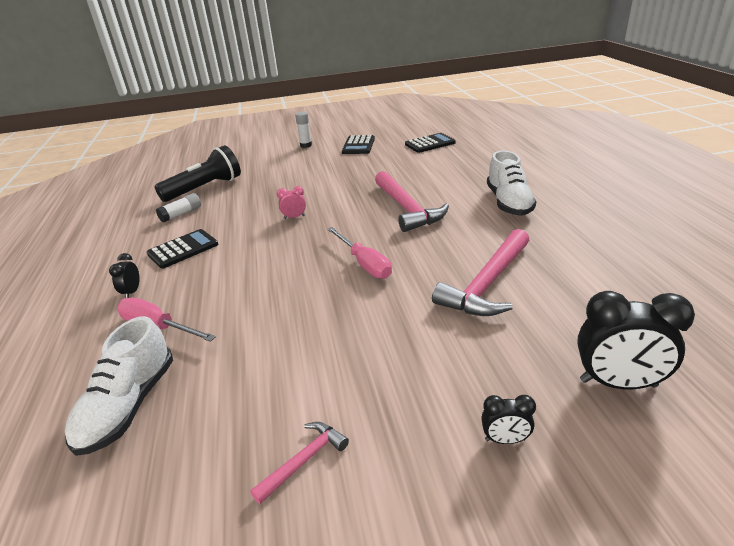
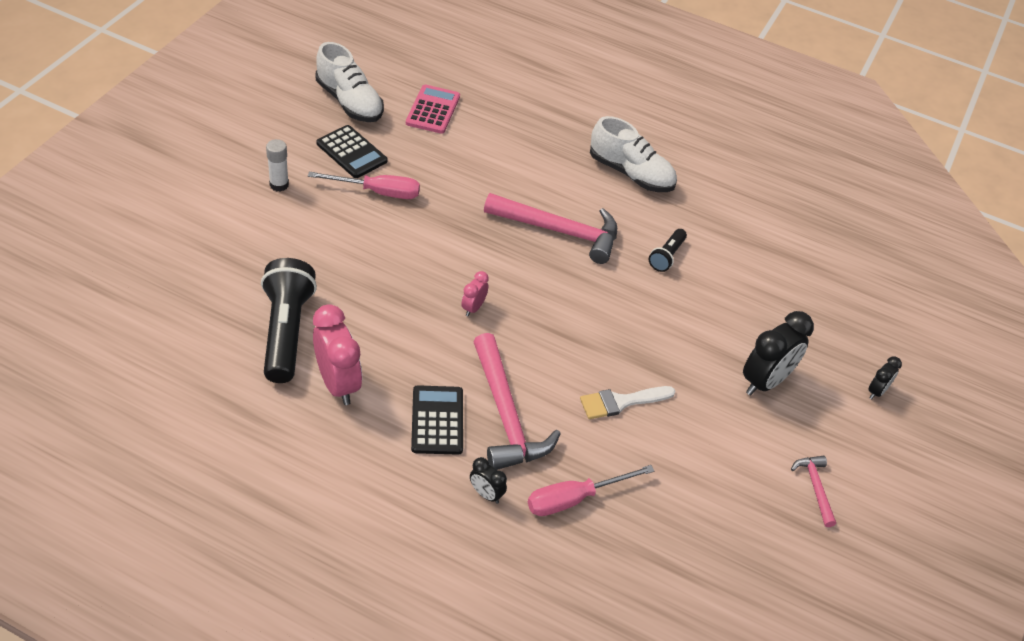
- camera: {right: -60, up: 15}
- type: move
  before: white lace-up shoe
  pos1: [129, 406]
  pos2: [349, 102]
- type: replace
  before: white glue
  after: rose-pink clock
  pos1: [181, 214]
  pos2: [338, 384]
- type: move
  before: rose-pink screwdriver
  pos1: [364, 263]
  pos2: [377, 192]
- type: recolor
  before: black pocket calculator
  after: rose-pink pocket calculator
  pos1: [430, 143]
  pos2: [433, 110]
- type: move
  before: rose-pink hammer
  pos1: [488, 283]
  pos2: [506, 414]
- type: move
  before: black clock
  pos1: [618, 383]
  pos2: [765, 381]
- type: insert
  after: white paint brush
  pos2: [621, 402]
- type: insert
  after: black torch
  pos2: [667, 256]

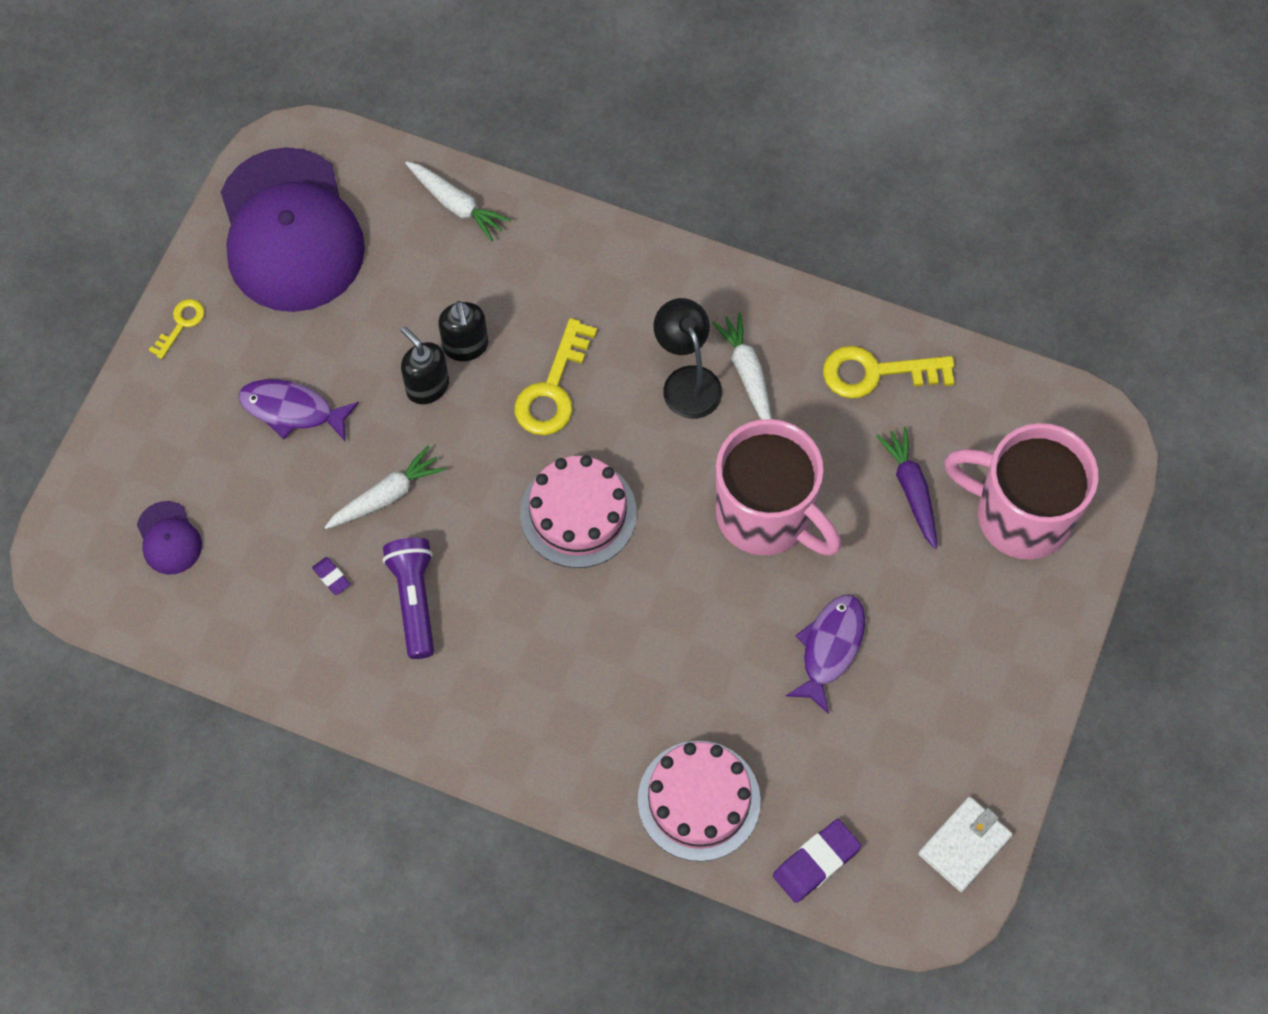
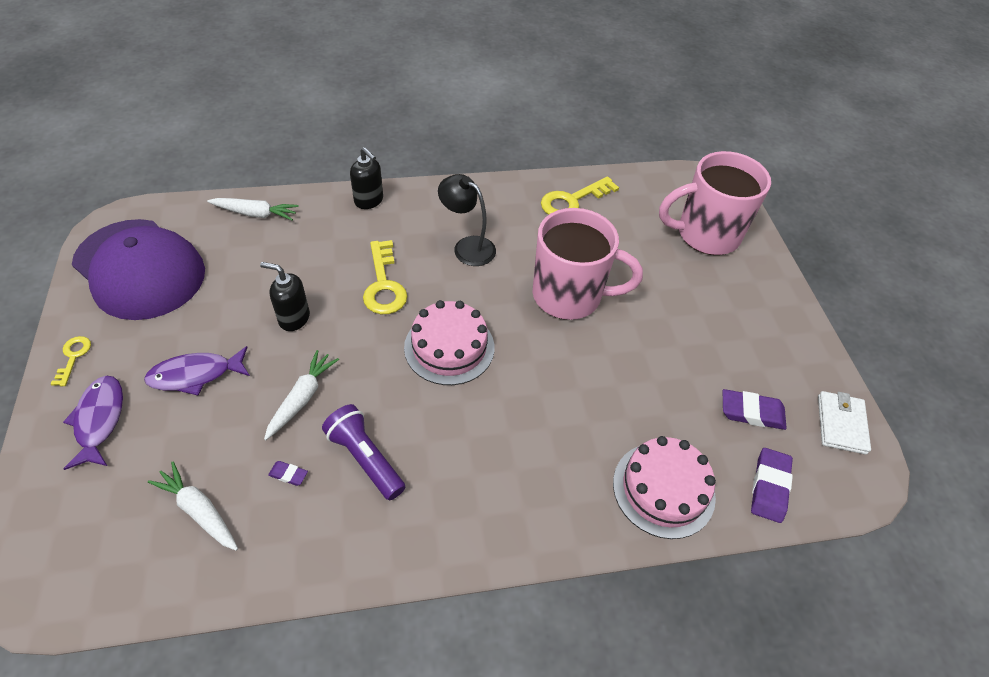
- camera: {right: -35, up: -15}
- type: delete
  before: purple peaked cap
  pos1: [169, 538]
- type: move
  before: black soap dispenser
  pos1: [465, 346]
  pos2: [369, 201]
- type: move
  before: white root vegetable
  pos1: [747, 373]
  pos2: [199, 511]
- type: move
  before: purple fish
  pos1: [830, 648]
  pos2: [99, 420]
- type: delete
  before: purple root vegetable
  pos1: [911, 490]
- type: insert
  after: purple eraser
  pos2: [751, 412]

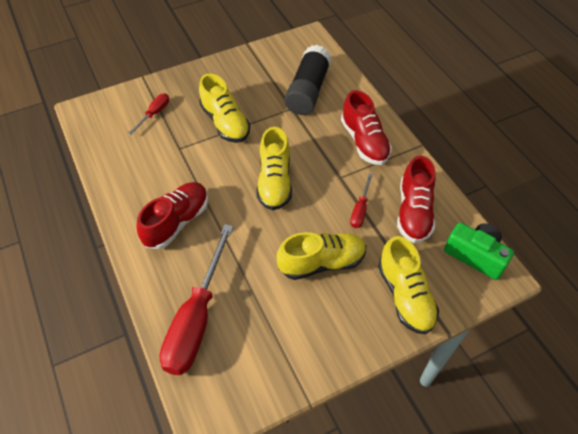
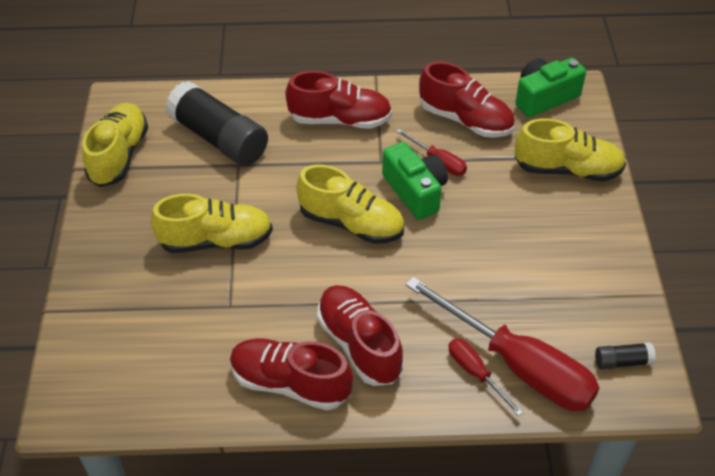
- camera: {right: -65, up: -5}
- type: move
  before: scarlet screwdriver
  pos1: [154, 114]
  pos2: [475, 373]
- type: move
  before: yellow lace-up shoe
  pos1: [321, 263]
  pos2: [119, 155]
- type: insert
  after: scarlet lace-up shoe
  pos2: [290, 383]
- type: insert
  after: leaf-green photo camera
  pos2: [415, 191]
- type: insert
  after: black glue
  pos2: [622, 361]

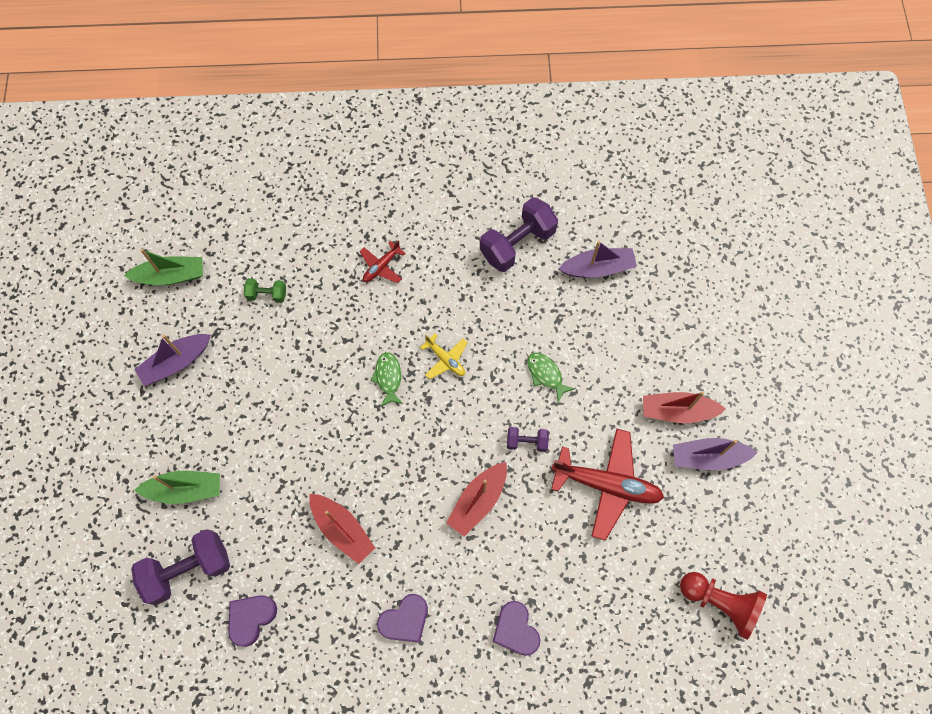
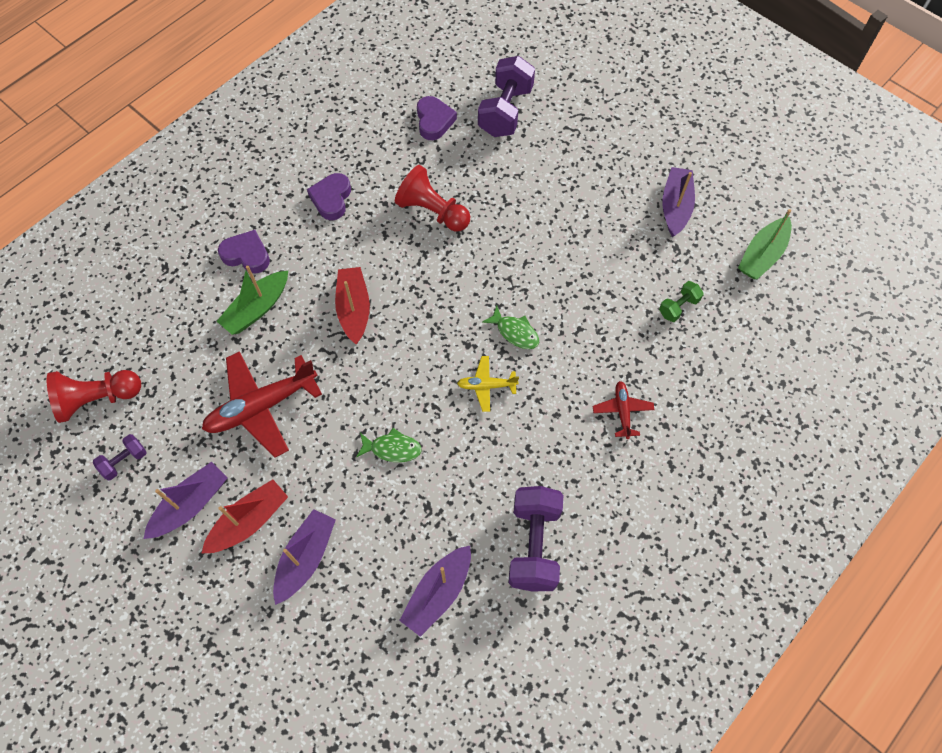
- camera: {right: 135, up: -5}
- type: move
  before: leaf-green toy boat
  pos1: [185, 489]
  pos2: [257, 308]
- type: replace
  before: scarlet toy boat
  after: scarlet pawn
  pos1: [342, 529]
  pos2: [432, 211]
- type: move
  before: purple free weight
  pos1: [526, 442]
  pos2: [124, 461]
- type: insert
  after: purple toy boat
  pos2: [306, 558]

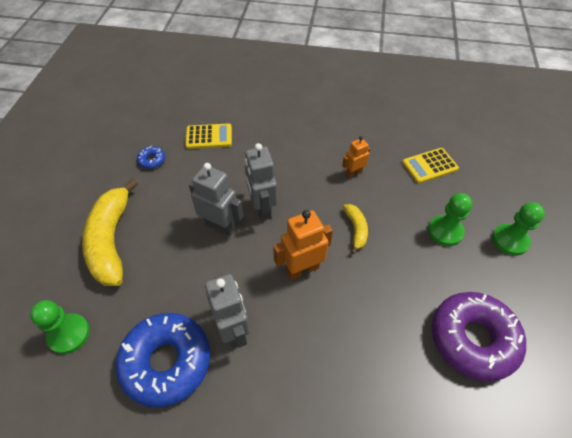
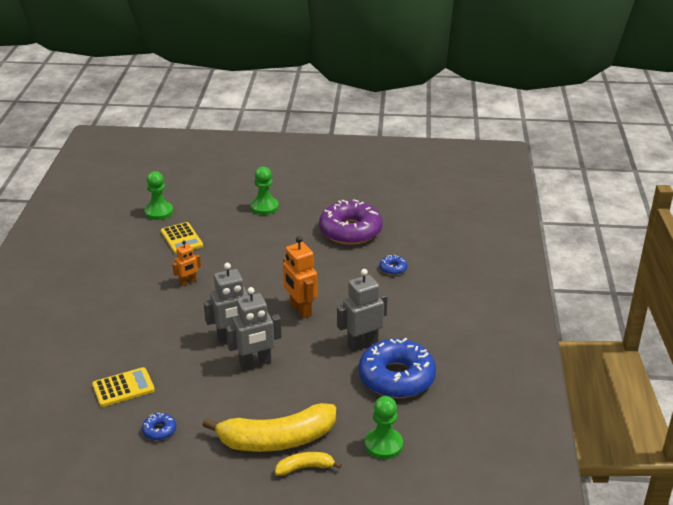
- camera: {right: -95, up: -20}
- type: rotate
  before: yellow pocket calculator
  pos1: [209, 137]
  pos2: [123, 388]
  turn: 75
- type: rotate
  before: gray toy robot
  pos1: [220, 226]
  pos2: [255, 363]
  turn: -135
- type: rotate
  before: bright orange toy robot
  pos1: [353, 173]
  pos2: [188, 282]
  turn: -90
- type: move
  before: yellow banana fruit
  pos1: [356, 230]
  pos2: [305, 468]
- type: move
  before: leaf-green pawn
  pos1: [445, 231]
  pos2: [159, 212]
- type: insert
  after: blue donut
  pos2: [393, 268]

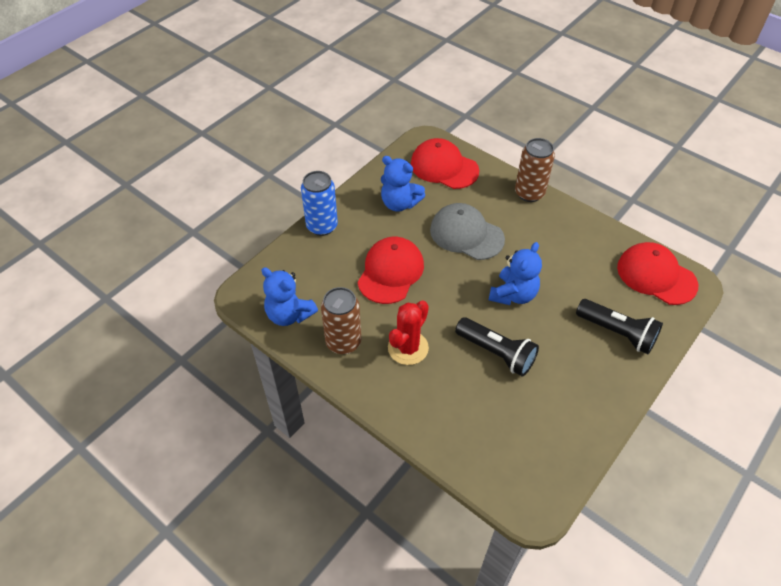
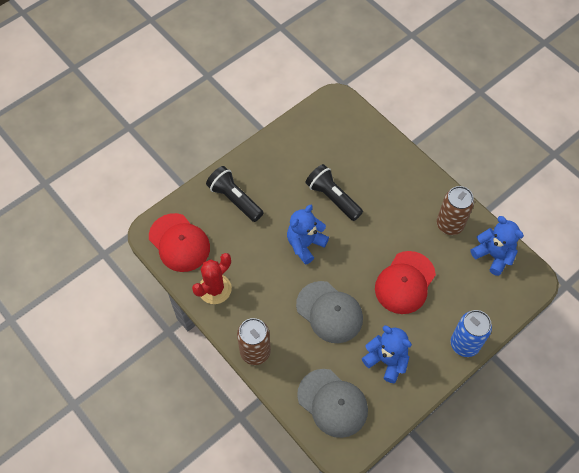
- camera: {right: -170, up: 10}
- type: move
  before: scarlet saguaro cactus
  pos1: [408, 348]
  pos2: [215, 289]
- type: recolor
  before: scarlet peaked cap
  after: gray peaked cap
  pos1: [444, 167]
  pos2: [332, 403]

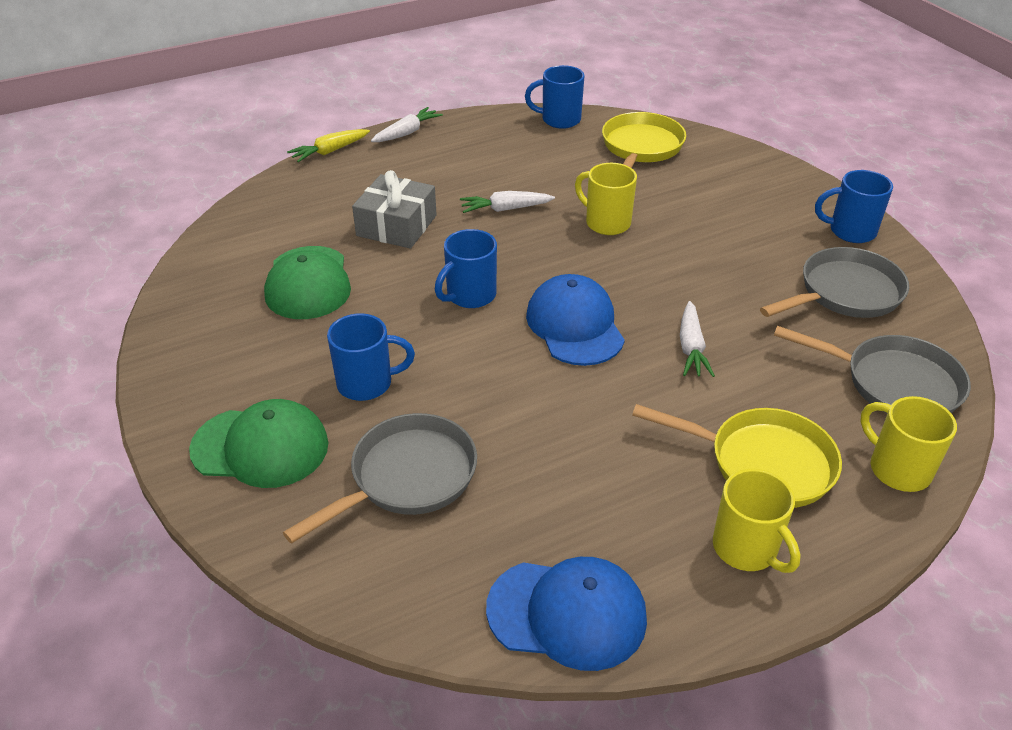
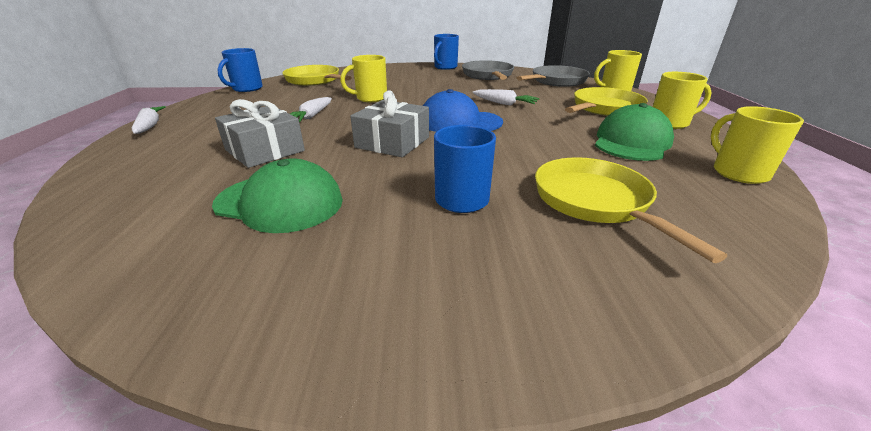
- camera: {right: -65, up: -10}
- type: move
  before: leaf-green peaked cap
  pos1: [260, 447]
  pos2: [631, 142]
- type: recolor
  before: gray pan
  after: yellow pan
  pos1: [407, 477]
  pos2: [595, 202]
- type: delete
  before: yellow root vegetable
  pos1: [330, 151]
- type: replace
  before: blue mug
  after: gray gift
  pos1: [470, 295]
  pos2: [392, 142]
- type: replace
  before: blue peaked cap
  after: yellow mug
  pos1: [567, 613]
  pos2: [738, 172]

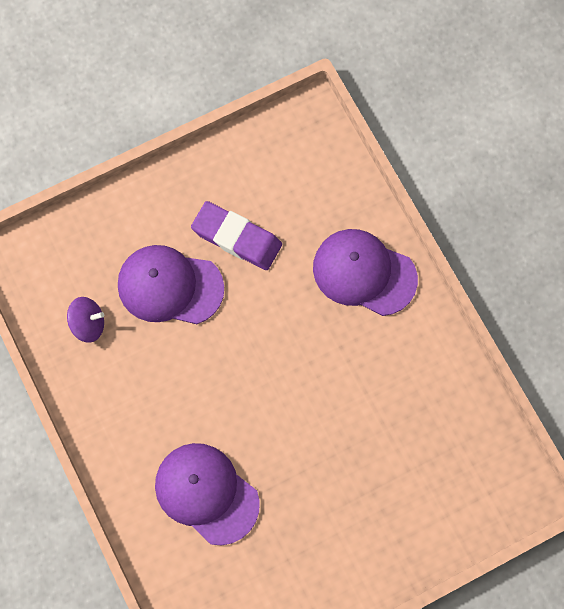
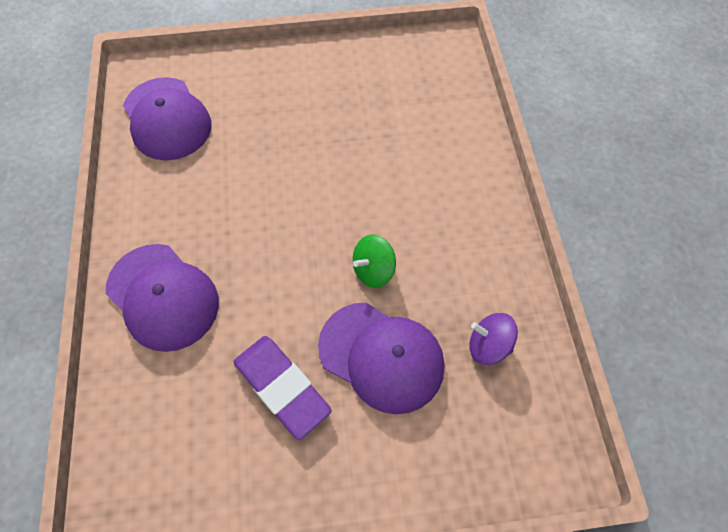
- camera: {right: -160, up: -10}
- type: move
  before: purple peaked cap
  pos1: [206, 493]
  pos2: [167, 119]
- type: insert
  after: leaf-green toy top
  pos2: [373, 270]

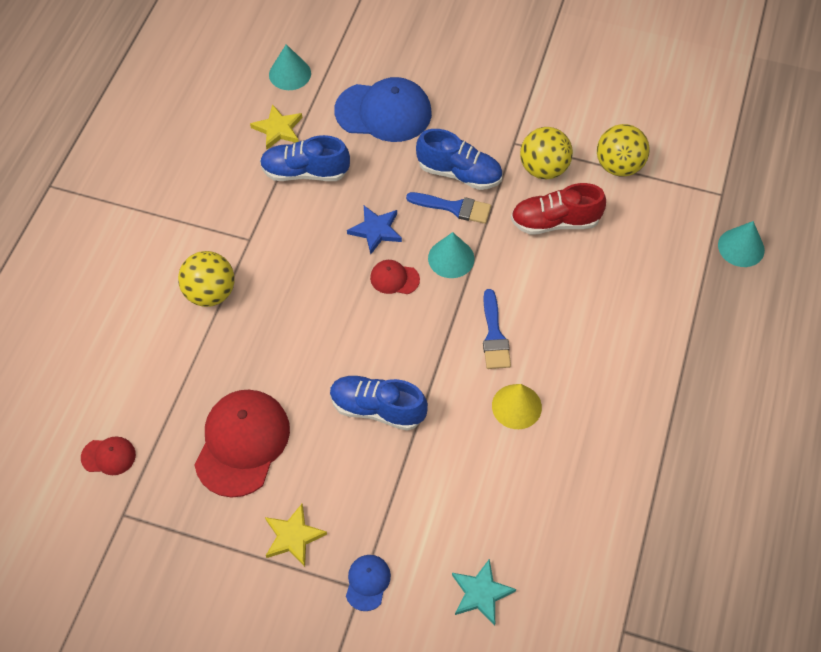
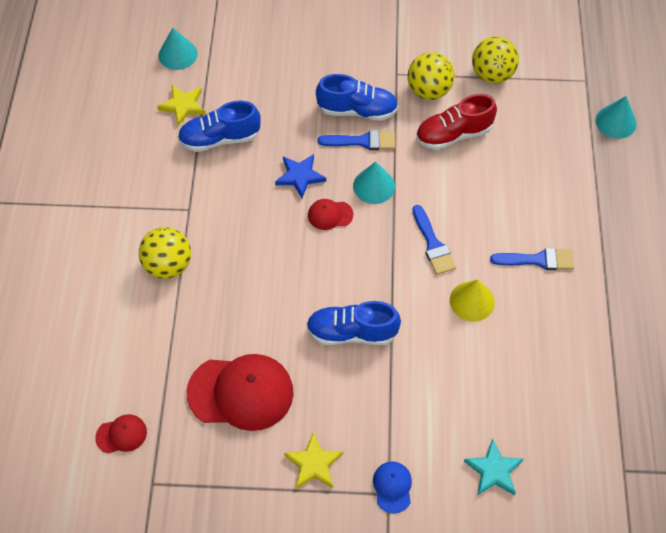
- camera: {right: -15, up: 0}
- type: rotate
  before: scarlet peaked cap
  pos1: [242, 443]
  pos2: [241, 392]
  turn: 90
- type: delete
  before: blue peaked cap
  pos1: [383, 112]
- type: insert
  after: blue paint brush
  pos2: [538, 260]

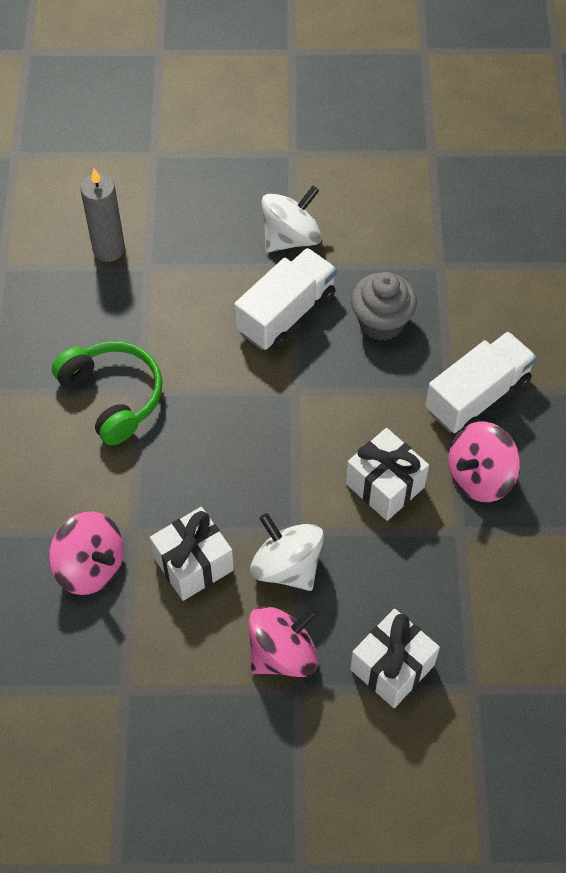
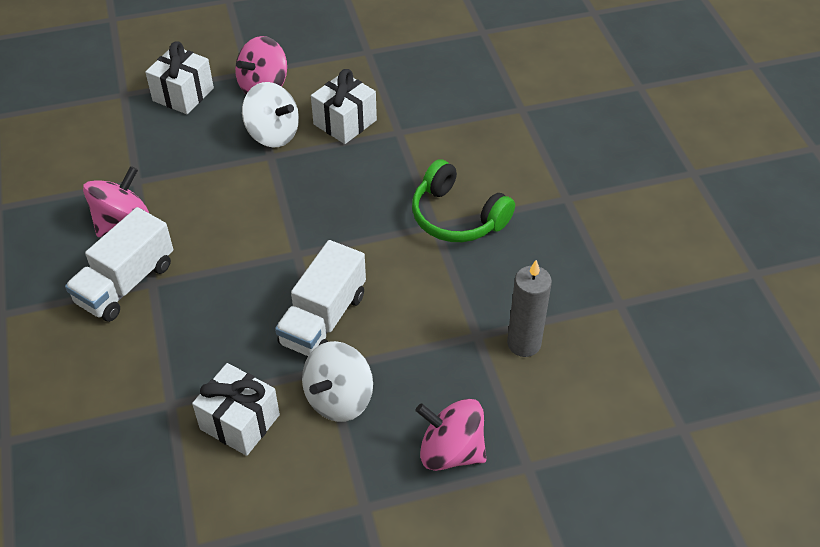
- camera: {right: 165, up: -10}
- type: move
  before: rose-pink toy top
  pos1: [90, 566]
  pos2: [451, 451]
- type: move
  before: white gift
  pos1: [385, 485]
  pos2: [240, 422]
- type: delete
  before: gray cupcake
  pos1: [381, 322]

